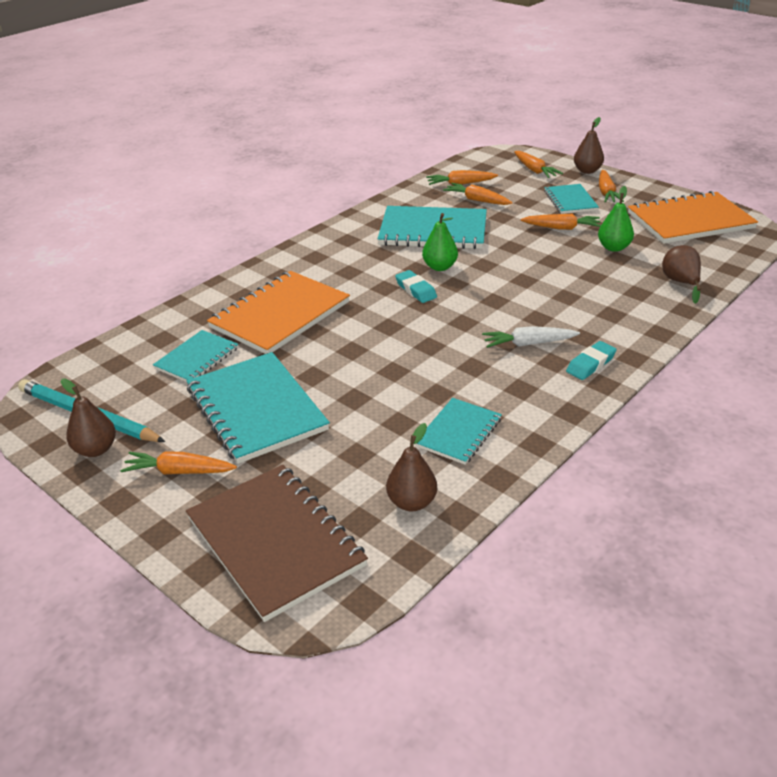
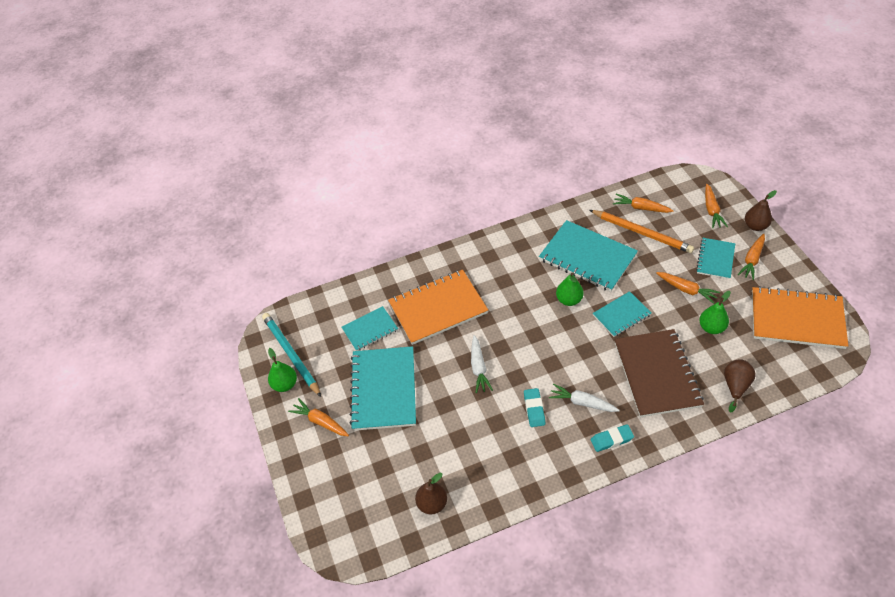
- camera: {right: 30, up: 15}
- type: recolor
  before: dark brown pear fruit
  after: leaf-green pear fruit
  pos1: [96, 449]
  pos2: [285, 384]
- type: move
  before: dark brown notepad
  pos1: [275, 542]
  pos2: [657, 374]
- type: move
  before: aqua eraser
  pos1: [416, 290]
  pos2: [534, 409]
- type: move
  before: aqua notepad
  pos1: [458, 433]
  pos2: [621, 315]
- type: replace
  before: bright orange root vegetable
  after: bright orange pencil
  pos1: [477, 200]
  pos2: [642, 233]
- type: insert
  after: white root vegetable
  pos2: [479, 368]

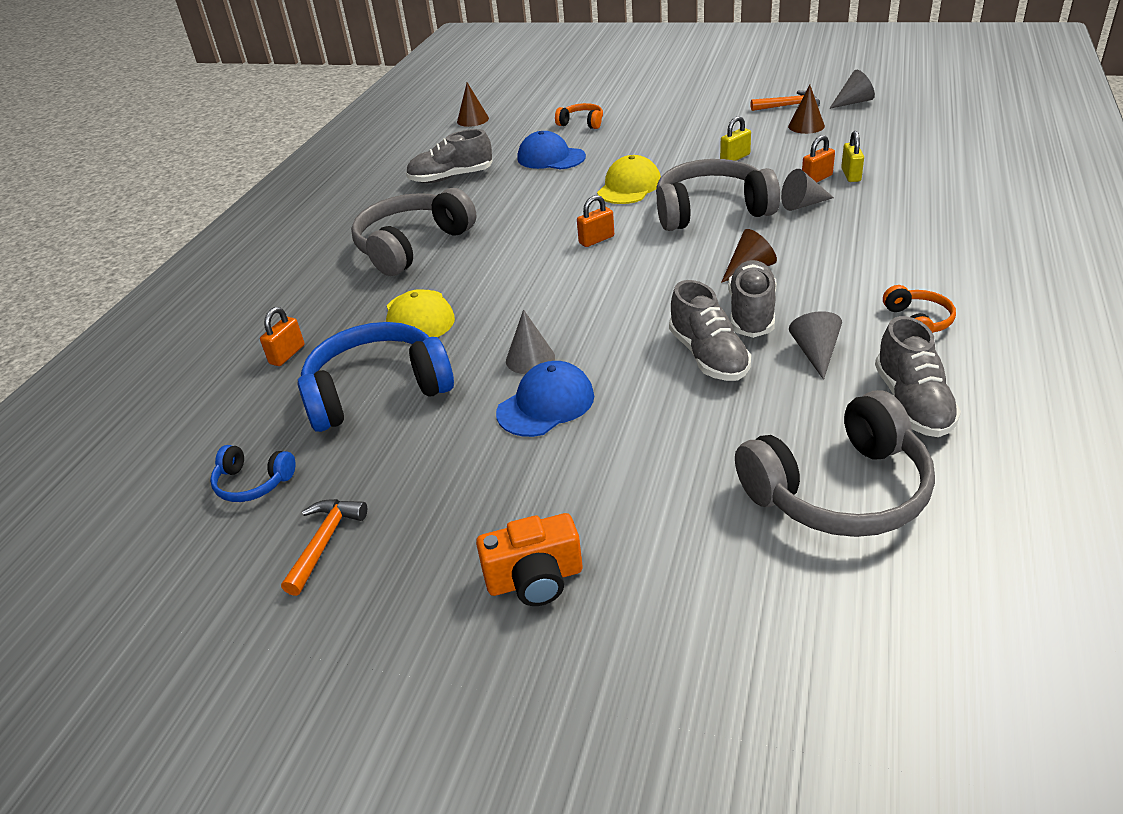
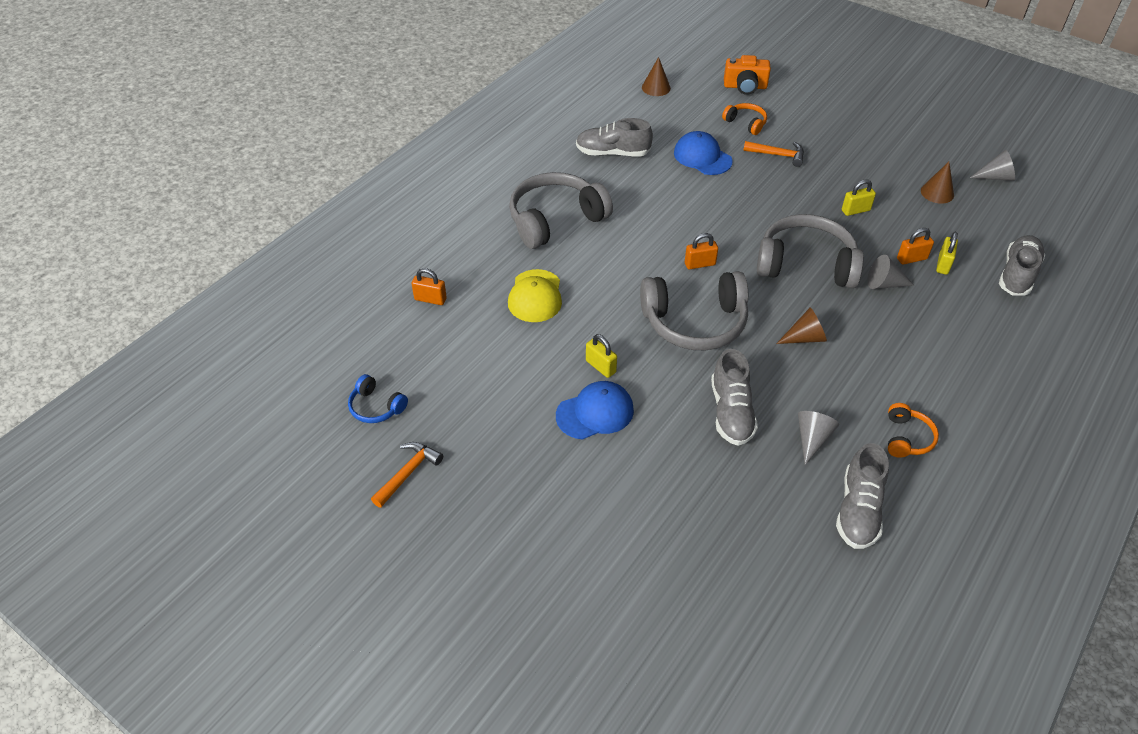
- camera: {right: 15, up: 10}
- type: rotate
  before: bright orange small lock
  pos1: [287, 354]
  pos2: [430, 299]
  turn: 60
- type: delete
  before: blue over-ear headphones
  pos1: [377, 391]
- type: move
  before: bright orange photo camera
  pos1: [535, 579]
  pos2: [745, 87]
- type: replace
  before: gray cone
  after: yellow small lock
  pos1: [530, 359]
  pos2: [600, 366]
- type: delete
  before: yellow peaked cap
  pos1: [629, 186]
- type: move
  before: gray lace-up shoe
  pos1: [751, 313]
  pos2: [1017, 275]
- type: move
  before: gray over-ear headphones
  pos1: [839, 490]
  pos2: [695, 322]
- type: move
  before: bright orange hammer
  pos1: [788, 106]
  pos2: [778, 155]

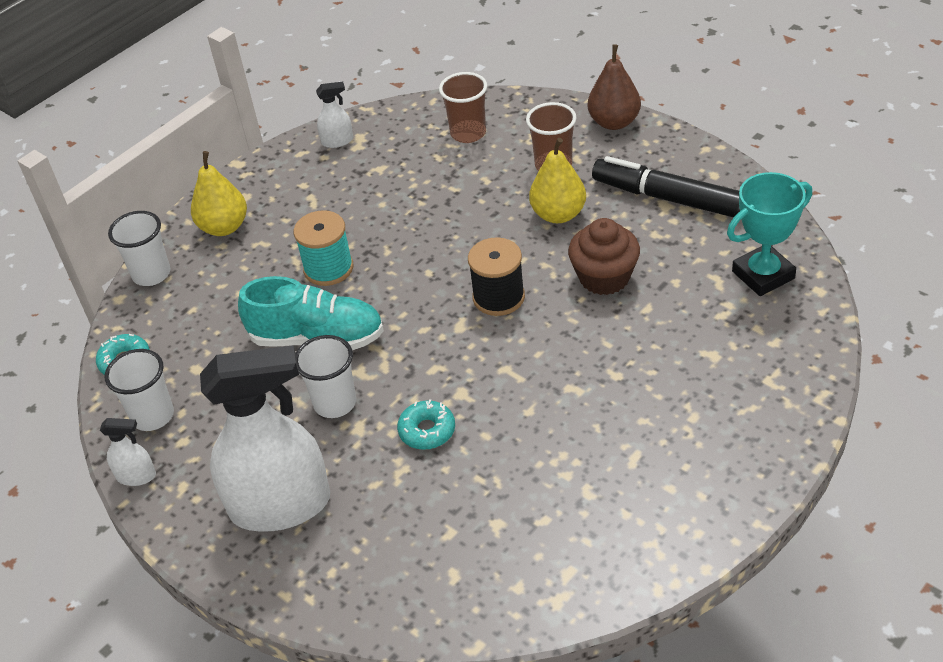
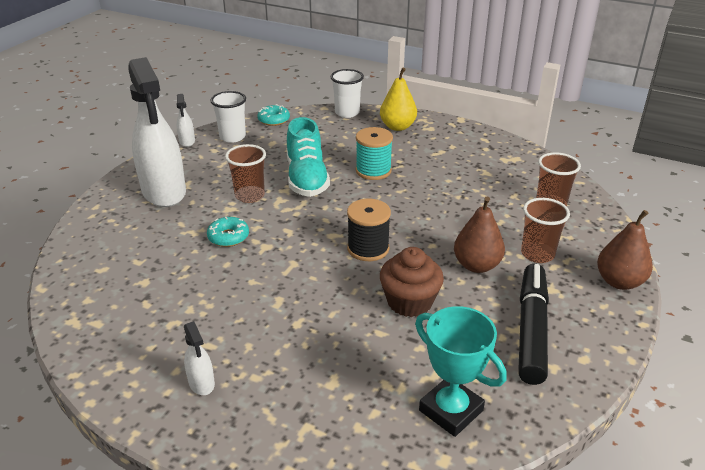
- camera: {right: 70, up: -10}
- type: recolor
  before: white tumbler
  after: dark brown tumbler
  pos1: [335, 403]
  pos2: [250, 195]
- type: move
  before: white spray cleaner
  pos1: [337, 141]
  pos2: [201, 383]
- type: recolor
  before: yellow pear fruit
  after: dark brown pear fruit
  pos1: [558, 214]
  pos2: [476, 265]

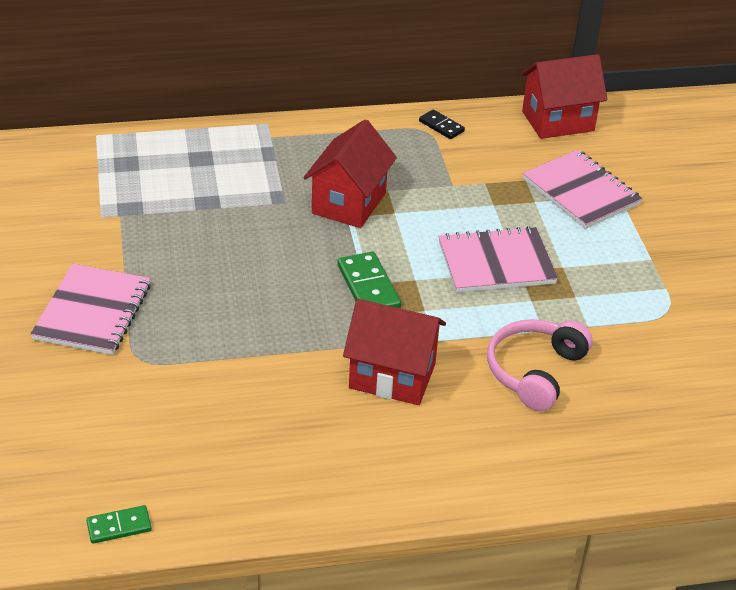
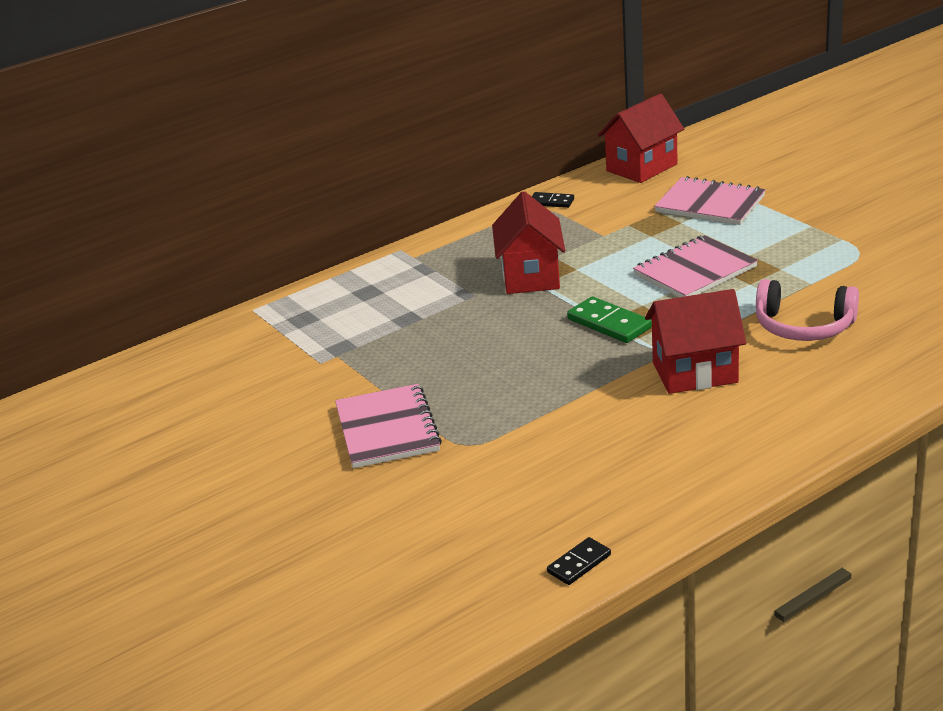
- camera: {right: -20, up: -10}
- type: recolor
  before: leaf-green domino piece
  after: black domino piece
  pos1: [119, 526]
  pos2: [579, 563]
- type: rotate
  before: rose-pink over-ear headphones
  pos1: [535, 371]
  pos2: [803, 326]
  turn: -75

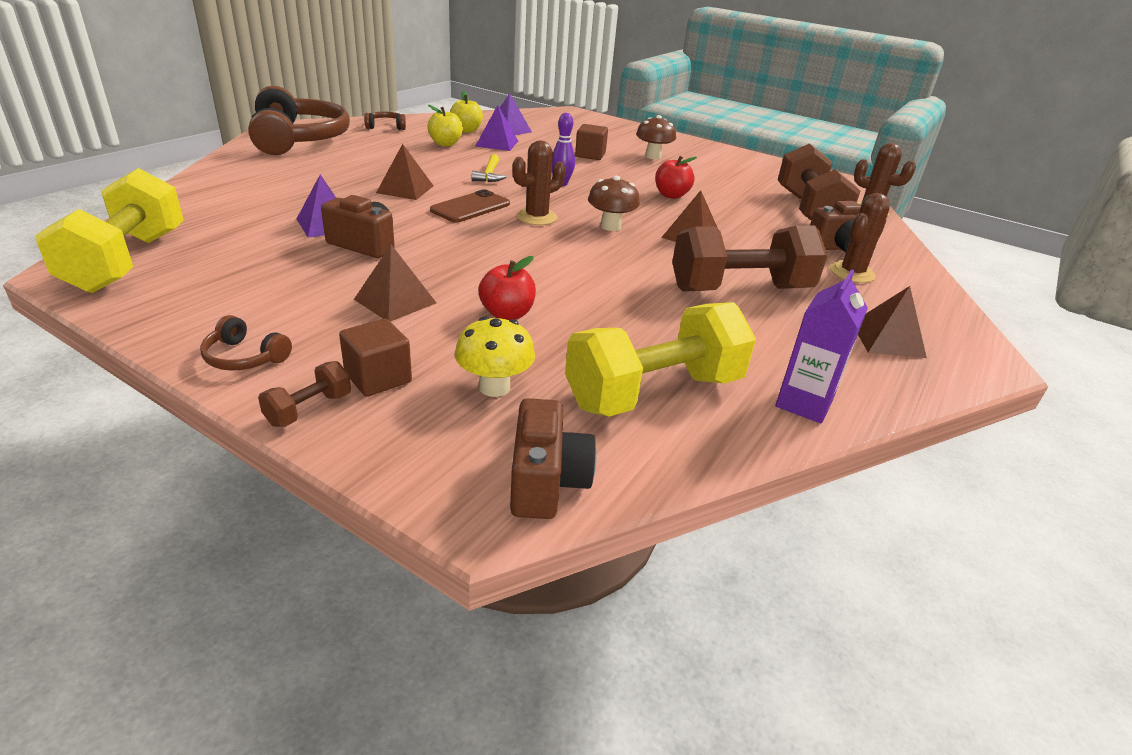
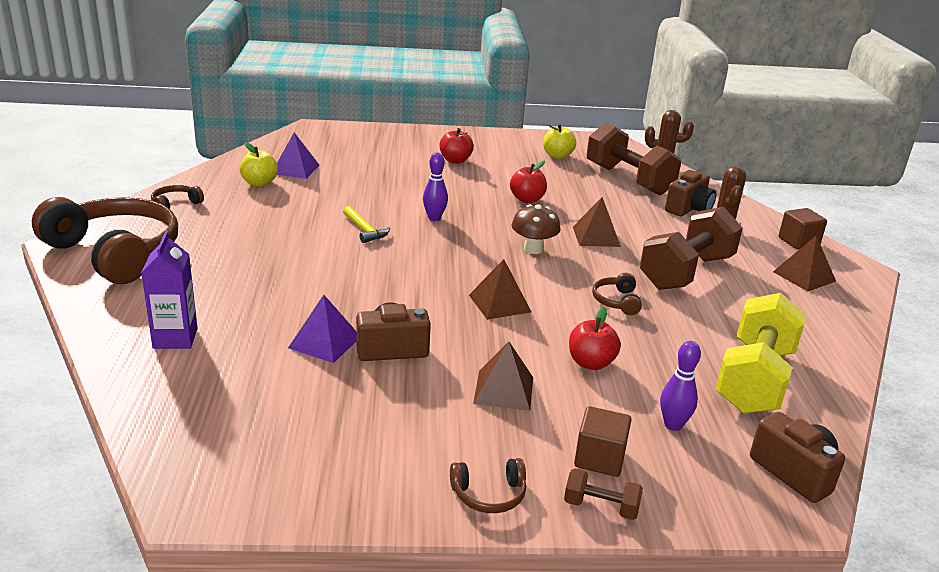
- camera: {right: -35, up: -5}
- type: delete
  before: yellow free weight
  pos1: [127, 261]
- type: rotate
  before: dark brown free weight
  pos1: [309, 409]
  pos2: [600, 507]
  turn: -75
- type: move
  before: dark brown pyramid
  pos1: [405, 189]
  pos2: [499, 303]
- type: move
  before: yellow toy apple
  pos1: [445, 144]
  pos2: [557, 156]
- type: delete
  before: dark brown phone
  pos1: [470, 207]
- type: replace
  before: yellow mushroom
  after: purple tenpin
  pos1: [494, 387]
  pos2: [673, 425]
- type: delete
  before: purple pyramid
  pos1: [497, 143]
- type: delete
  before: dark brown saguaro cactus
  pos1: [536, 217]
- type: move
  before: dark brown cube
  pos1: [590, 155]
  pos2: [798, 242]
- type: replace
  before: dark brown mushroom
  after: scarlet toy apple
  pos1: [653, 156]
  pos2: [455, 161]
- type: move
  before: purple juice carton
  pos1: [804, 403]
  pos2: [175, 338]
- type: insert
  after: dark brown over-ear headphones
  pos2: [617, 301]

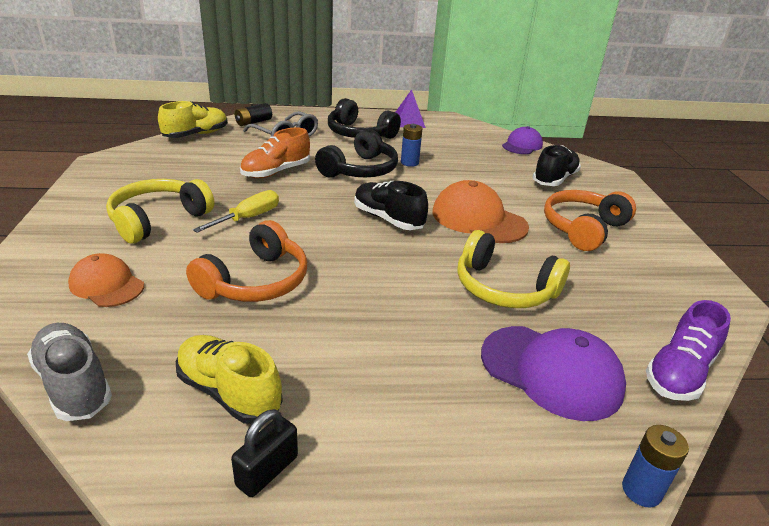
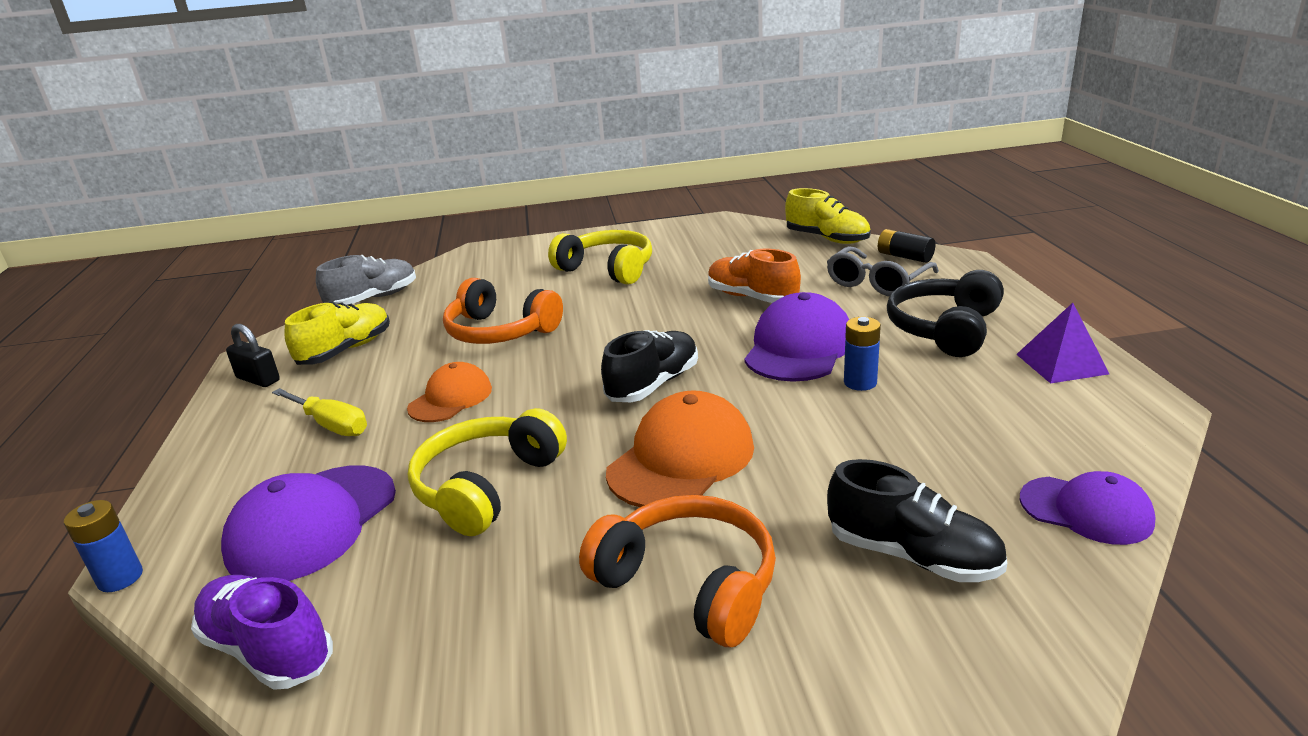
- camera: {right: 90, up: -5}
- type: move
  before: bright orange peaked cap
  pos1: [106, 285]
  pos2: [450, 398]
- type: move
  before: yellow screwdriver
  pos1: [248, 218]
  pos2: [331, 425]
- type: replace
  before: black over-ear headphones
  after: purple peaked cap
  pos1: [360, 170]
  pos2: [799, 347]

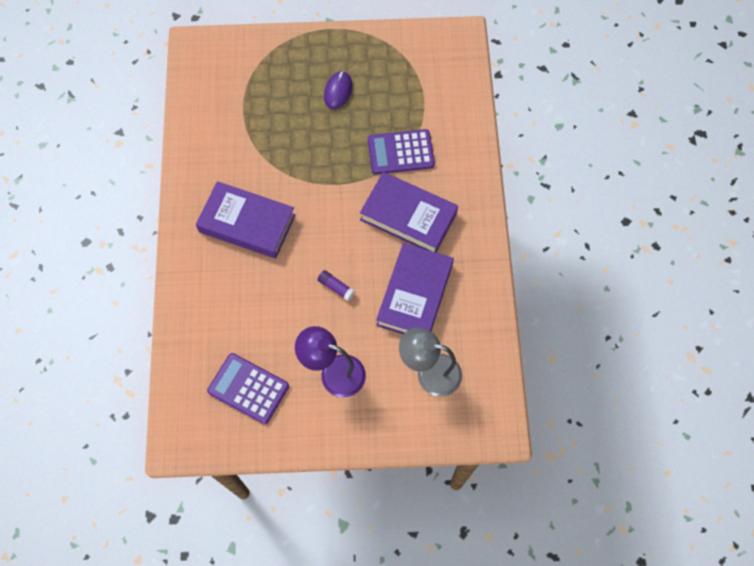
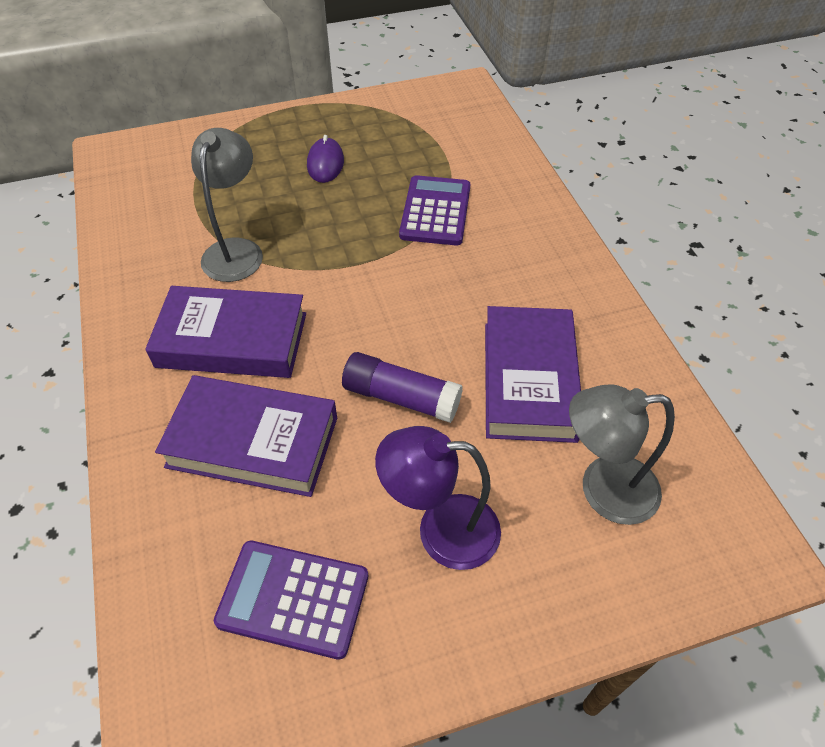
- camera: {right: -15, up: -15}
- type: resize
  before: purple glue
  pos1: [336, 287]
  pos2: [401, 397]
  scale: 1.79
- type: move
  before: purple hardback
  pos1: [408, 216]
  pos2: [253, 442]
- type: rotate
  before: purple pocket calculator
  pos1: [400, 152]
  pos2: [435, 211]
  turn: 120
- type: insert
  after: gray reading lamp
  pos2: [236, 250]

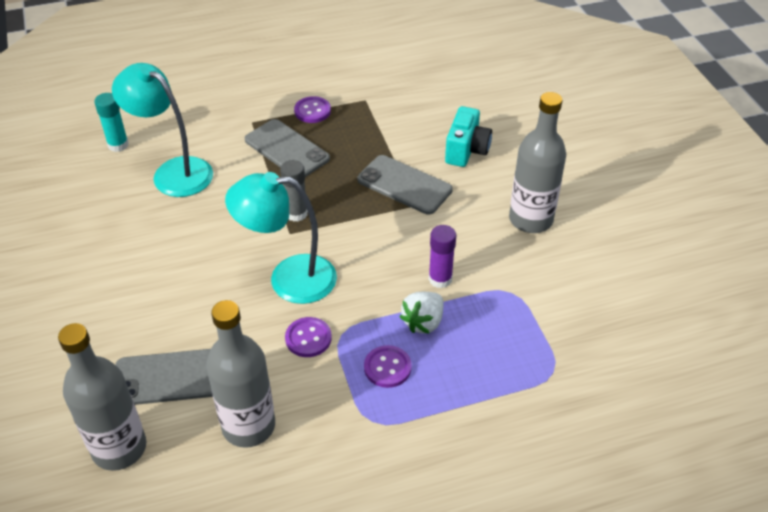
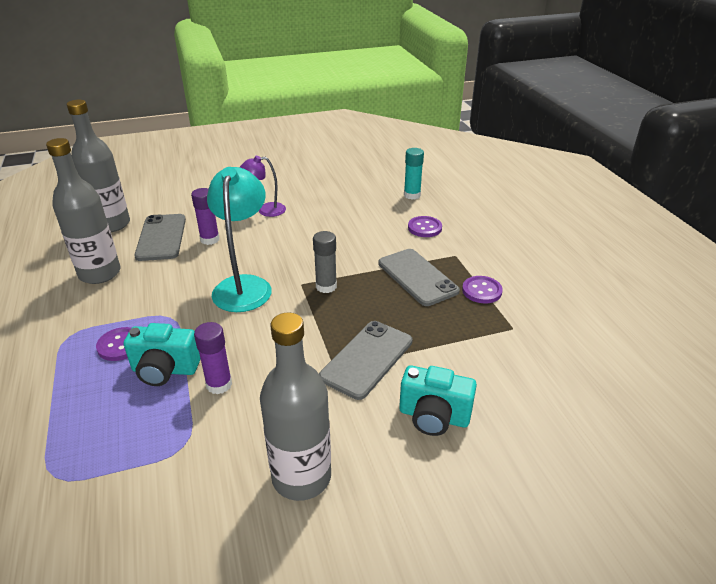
- camera: {right: 90, up: -10}
- type: delete
  before: aqua reading lamp
  pos1: [173, 172]
- type: rotate
  before: gray phone
  pos1: [286, 149]
  pos2: [417, 277]
  turn: -75
- type: move
  before: purple sewing button
  pos1: [308, 338]
  pos2: [424, 228]
- type: replace
  before: white toy strawberry
  after: aqua photo camera
  pos1: [423, 322]
  pos2: [165, 370]
- type: insert
  after: purple glue
  pos2: [210, 239]
- type: insert
  after: purple reading lamp
  pos2: [265, 210]

